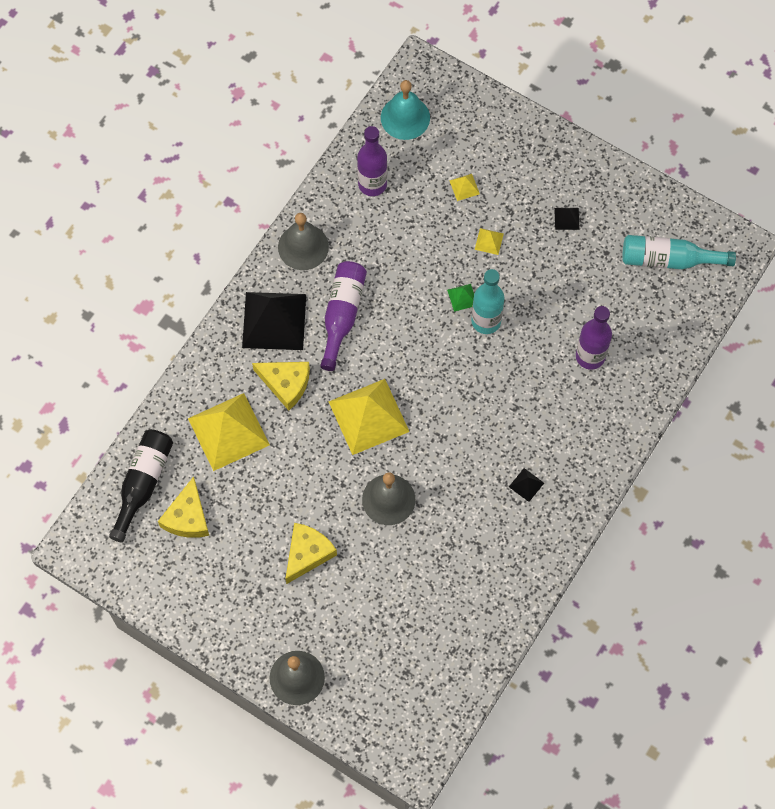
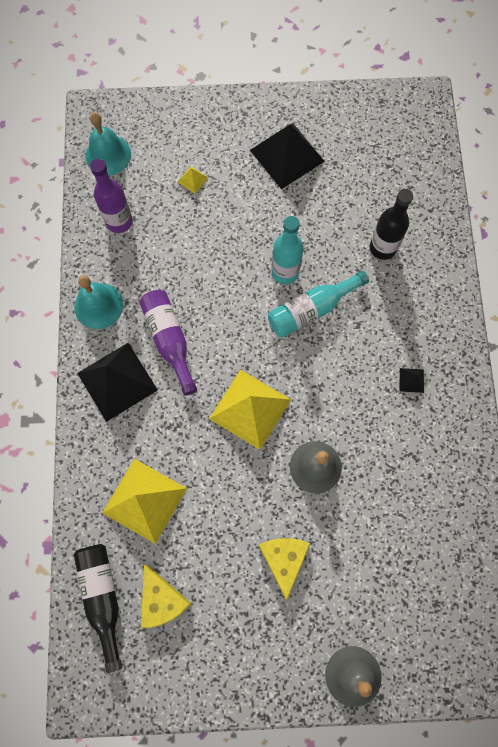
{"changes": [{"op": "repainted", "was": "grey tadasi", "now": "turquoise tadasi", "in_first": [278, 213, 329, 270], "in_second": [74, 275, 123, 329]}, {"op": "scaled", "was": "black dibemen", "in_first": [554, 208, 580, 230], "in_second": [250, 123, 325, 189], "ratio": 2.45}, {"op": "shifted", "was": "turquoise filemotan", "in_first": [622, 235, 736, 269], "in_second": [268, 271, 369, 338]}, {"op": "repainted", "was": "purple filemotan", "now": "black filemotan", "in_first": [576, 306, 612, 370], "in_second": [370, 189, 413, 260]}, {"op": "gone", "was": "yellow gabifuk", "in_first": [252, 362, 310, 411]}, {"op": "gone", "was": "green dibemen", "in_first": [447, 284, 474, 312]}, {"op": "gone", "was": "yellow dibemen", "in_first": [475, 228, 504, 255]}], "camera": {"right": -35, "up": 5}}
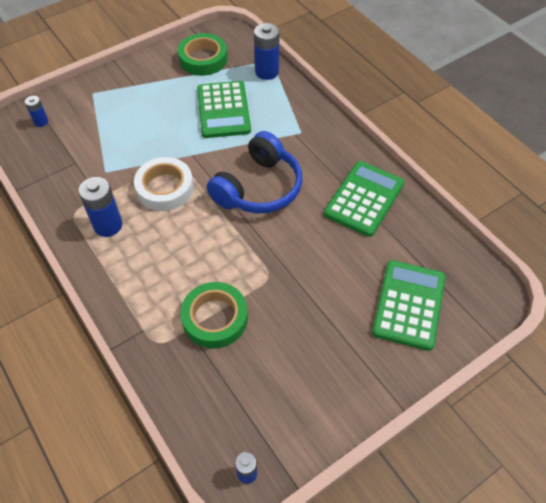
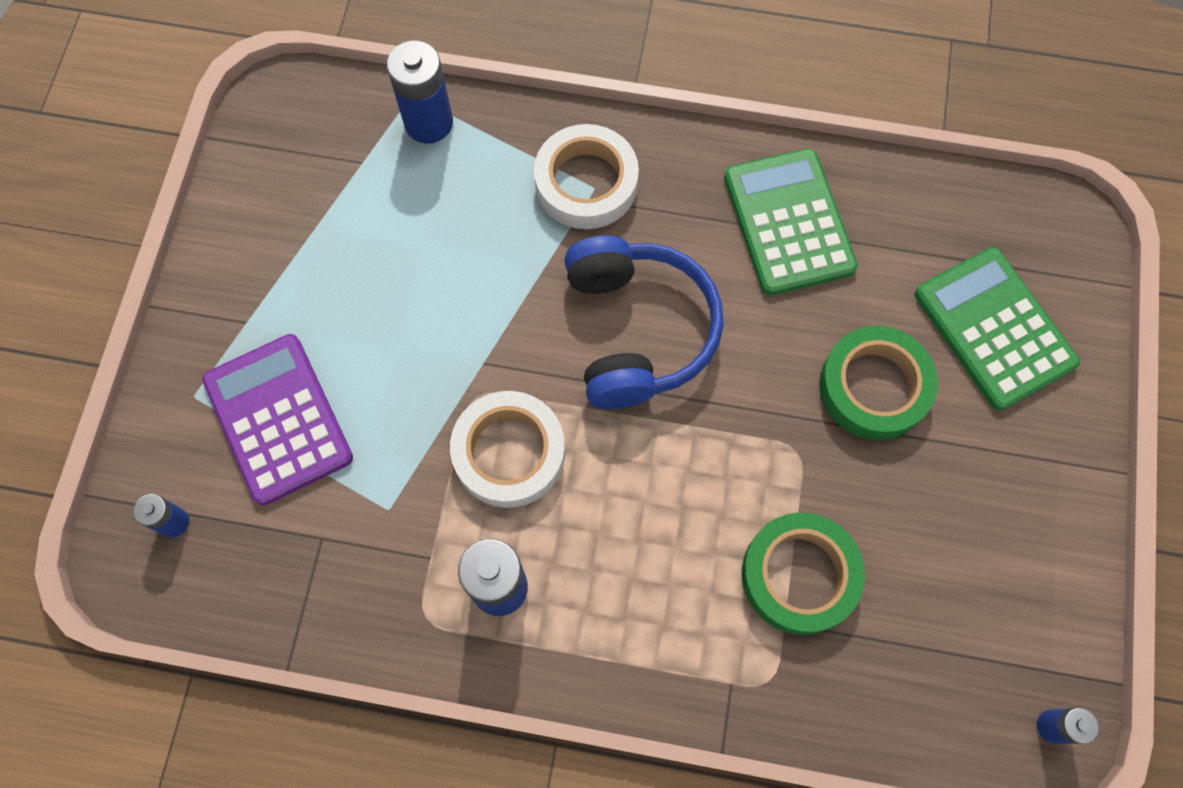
{"changes": [{"op": "new", "now": "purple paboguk", "in_second": [202, 334, 353, 506]}, {"op": "new", "now": "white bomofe", "in_second": [534, 124, 639, 229]}, {"op": "shifted", "was": "green bomofe", "in_first": [178, 33, 228, 76], "in_second": [819, 326, 938, 440]}, {"op": "gone", "was": "green paboguk", "in_first": [197, 81, 251, 138]}], "camera": {"right": -45, "up": 15}}
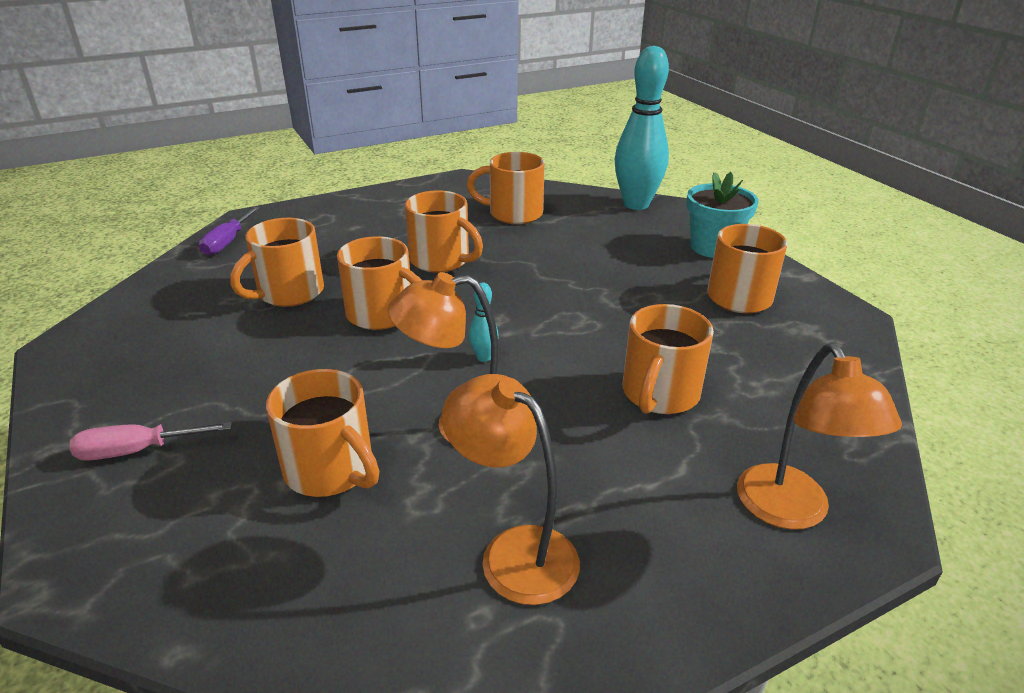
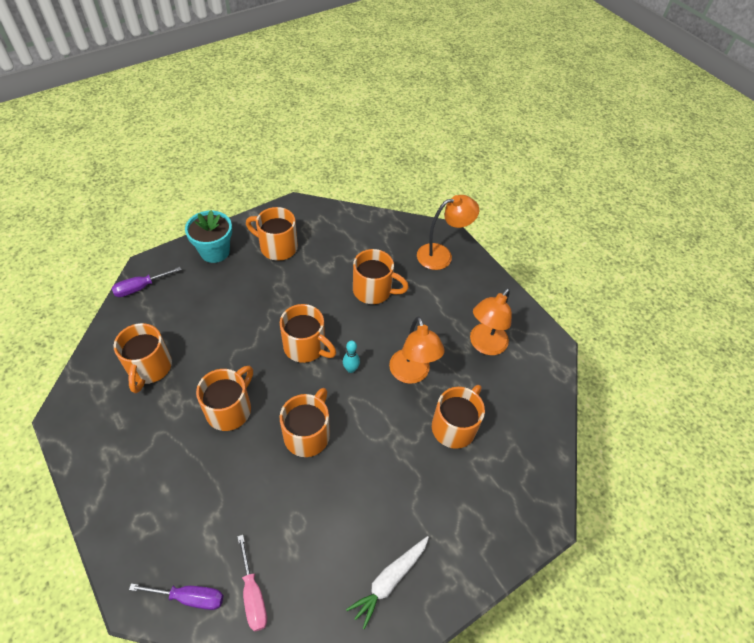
{"changes": [{"op": "swapped", "was": "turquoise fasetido", "now": "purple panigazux", "in_first": [615, 46, 669, 210], "in_second": [112, 267, 181, 297]}, {"op": "shifted", "was": "pink panigazux", "in_first": [69, 422, 232, 461], "in_second": [237, 535, 267, 632]}, {"op": "shifted", "was": "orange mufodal", "in_first": [230, 218, 324, 307], "in_second": [280, 304, 336, 363]}, {"op": "new", "now": "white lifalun", "in_second": [346, 536, 429, 629]}], "camera": {"right": -100, "up": 20}}
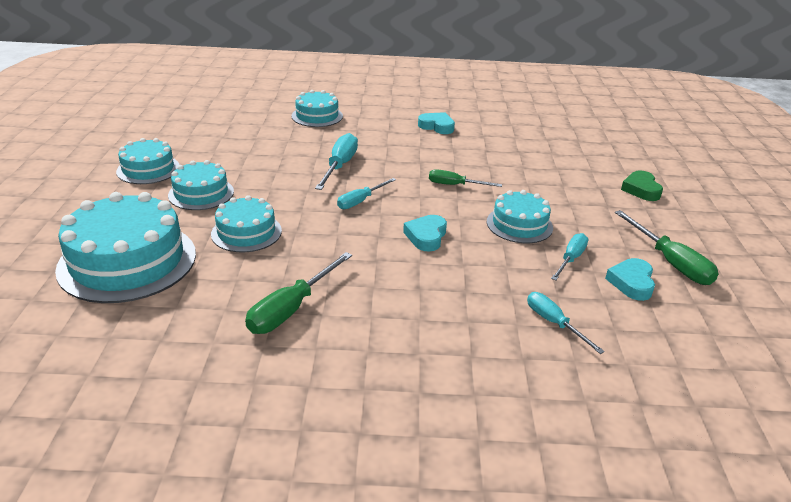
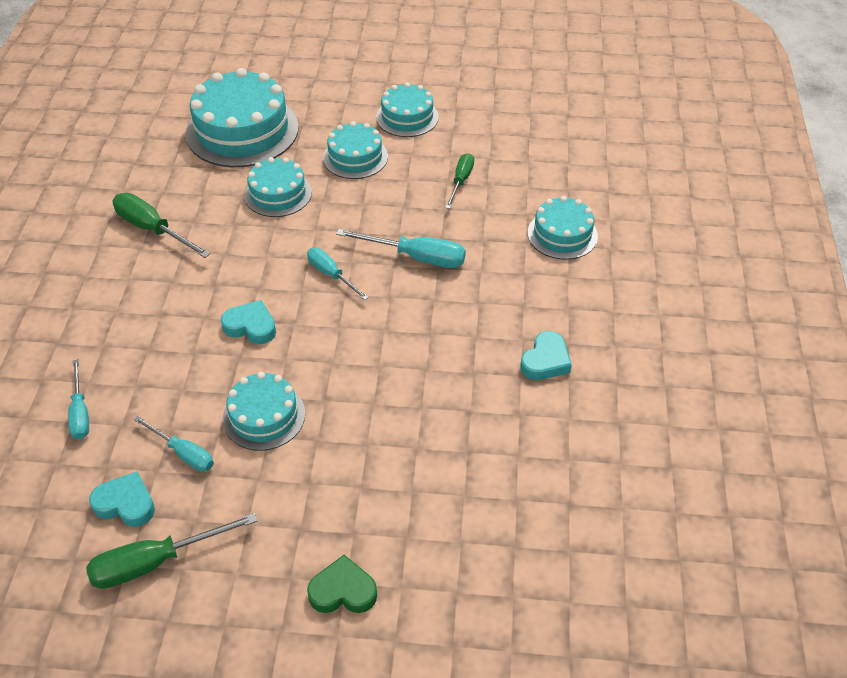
{"changes": [{"op": "rotated", "was": "turquoise panigazux", "in_first": [527, 292, 605, 354], "in_second": [68, 359, 89, 439], "clockwise": 105}, {"op": "shifted", "was": "green panigazux", "in_first": [429, 169, 502, 187], "in_second": [445, 153, 474, 209]}], "camera": {"right": 95, "up": 15}}
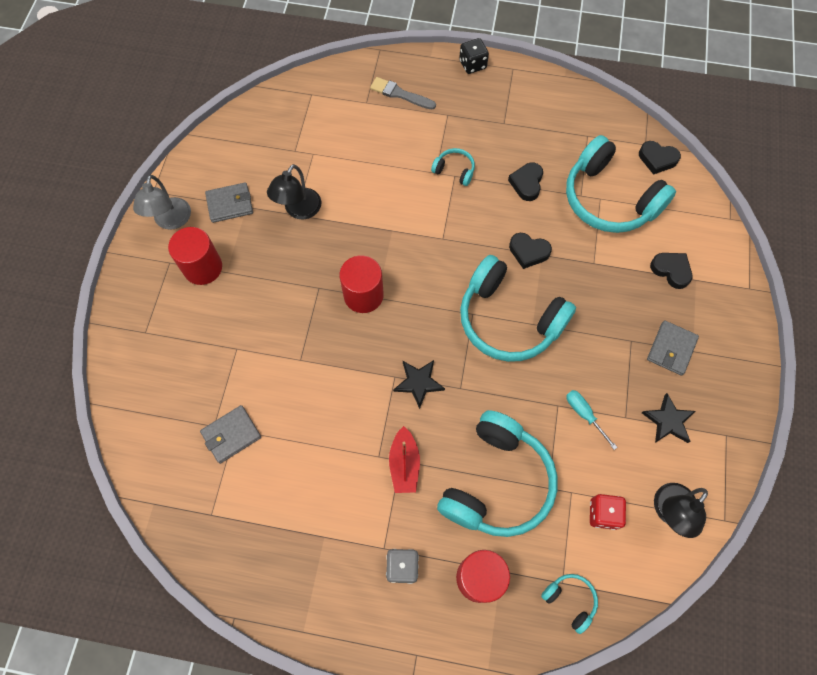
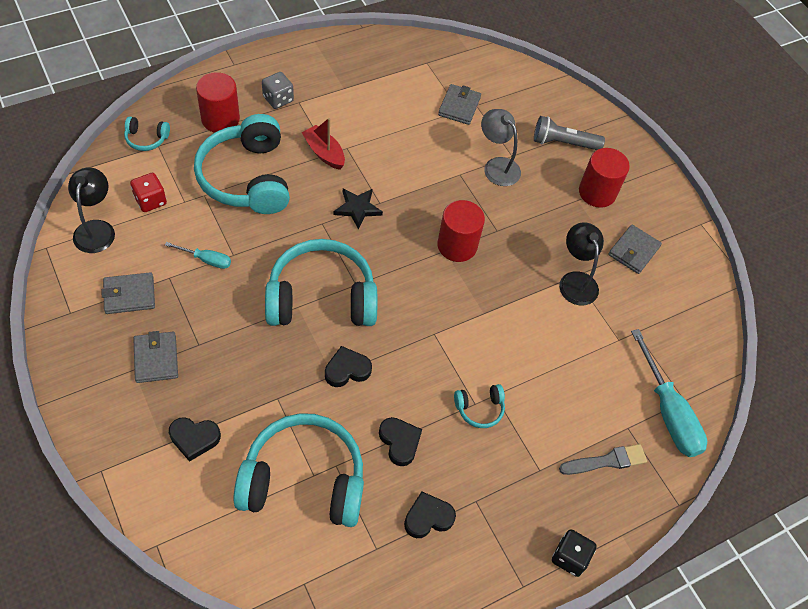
{"changes": [{"op": "swapped", "was": "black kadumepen", "now": "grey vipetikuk", "in_first": [642, 393, 696, 443], "in_second": [102, 272, 155, 314]}, {"op": "shifted", "was": "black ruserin", "in_first": [639, 141, 681, 175], "in_second": [404, 491, 456, 538]}, {"op": "shifted", "was": "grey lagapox", "in_first": [133, 175, 191, 230], "in_second": [481, 109, 521, 186]}, {"op": "new", "now": "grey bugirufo", "in_second": [534, 116, 605, 150]}, {"op": "new", "now": "turquoise panigazux", "in_second": [631, 329, 707, 457]}], "camera": {"right": 135, "up": -10}}
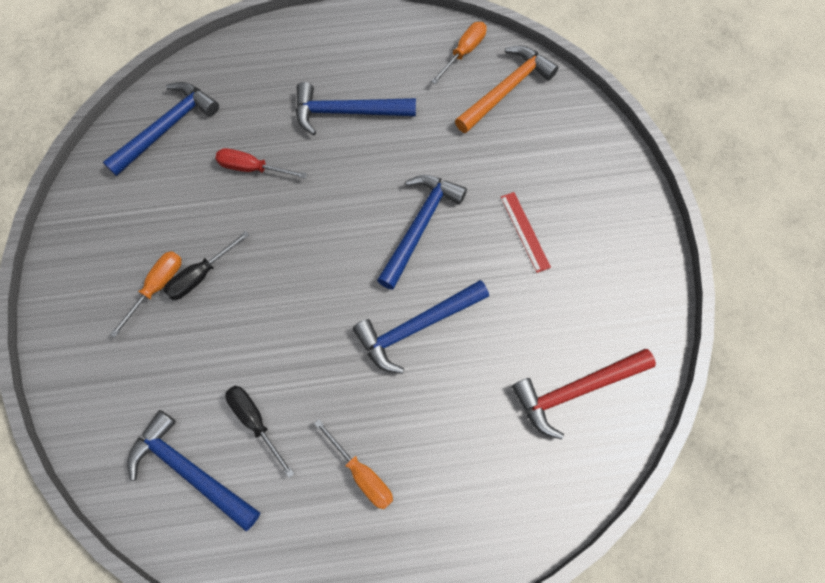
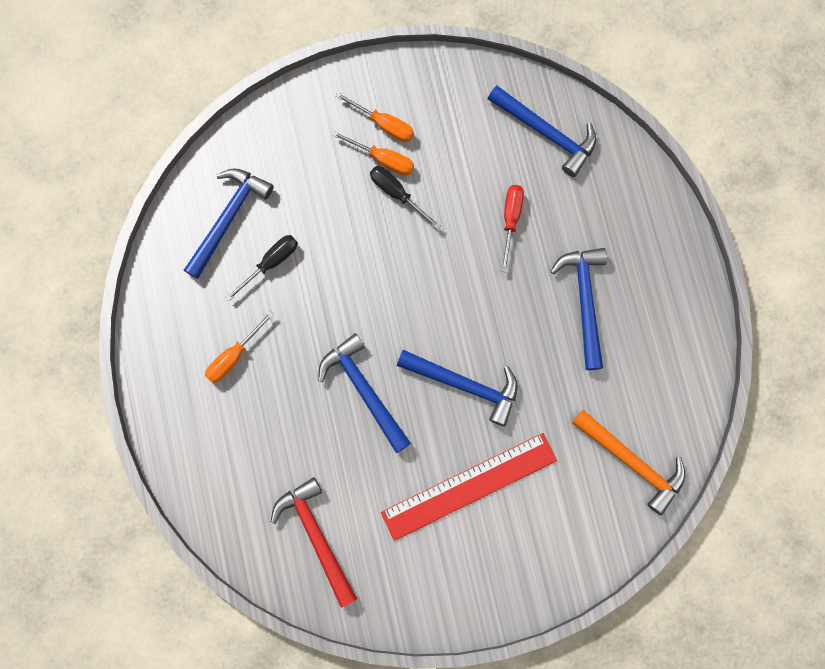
{"changes": [{"op": "shifted", "was": "orange panigazux", "in_first": [431, 22, 487, 84], "in_second": [335, 92, 414, 142]}, {"op": "scaled", "was": "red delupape", "in_first": [501, 192, 551, 273], "in_second": [381, 433, 557, 541], "ratio": 2.09}], "camera": {"right": 85, "up": 10}}
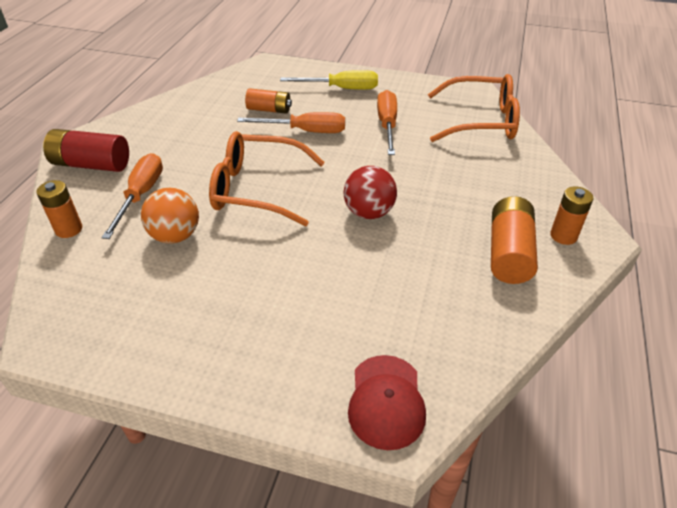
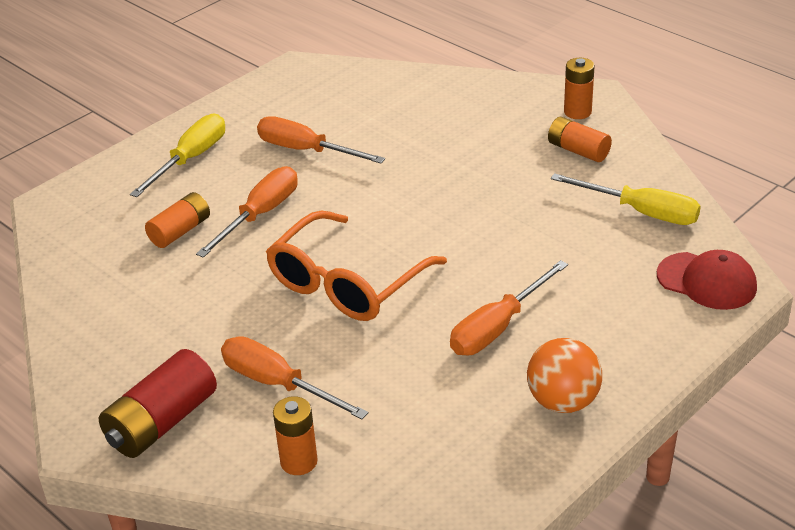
{"changes": [{"op": "new", "now": "orange panigazux", "in_second": [450, 260, 568, 356]}, {"op": "shifted", "was": "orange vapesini", "in_first": [141, 188, 199, 244], "in_second": [527, 338, 602, 413]}, {"op": "scaled", "was": "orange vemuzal", "in_first": [491, 196, 538, 284], "in_second": [548, 117, 612, 162], "ratio": 0.65}, {"op": "new", "now": "yellow panigazux", "in_second": [551, 173, 701, 225]}, {"op": "gone", "was": "red vapesini", "in_first": [344, 166, 397, 219]}, {"op": "gone", "was": "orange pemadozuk", "in_first": [428, 74, 520, 142]}], "camera": {"right": -60, "up": -5}}
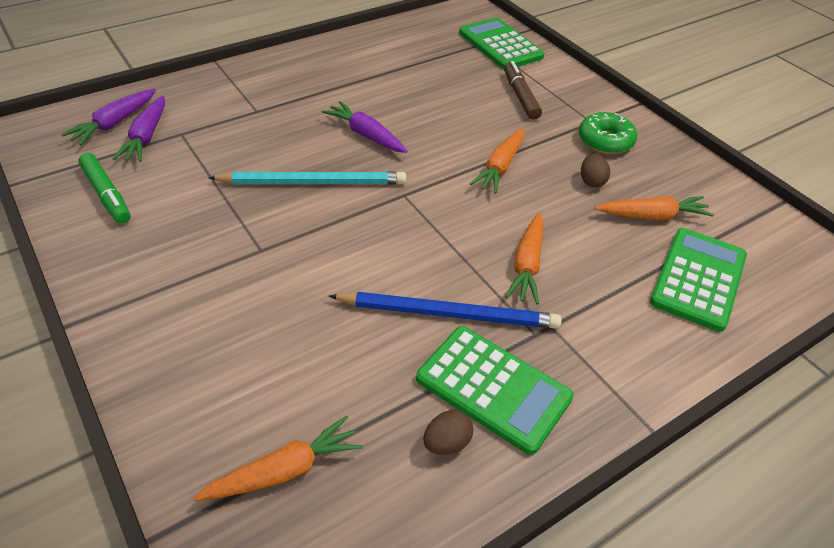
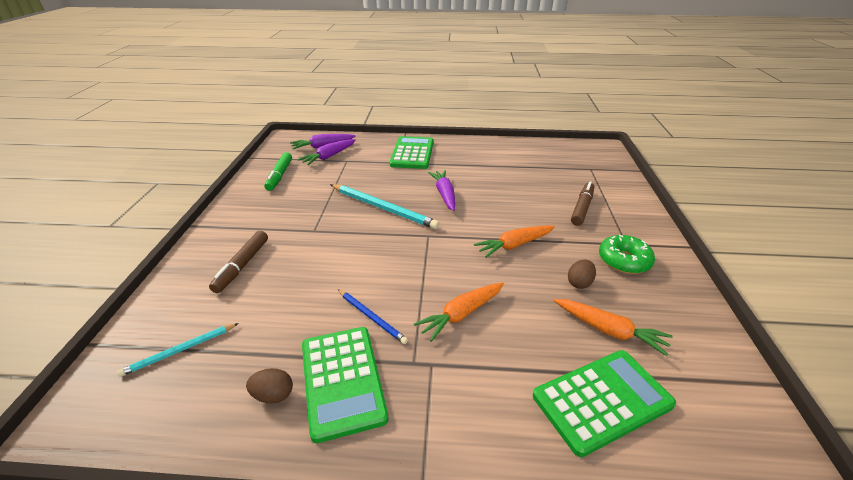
{"changes": [{"op": "swapped", "was": "orange lifalun", "now": "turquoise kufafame", "in_first": [193, 415, 363, 501], "in_second": [117, 323, 239, 377]}, {"op": "new", "now": "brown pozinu", "in_second": [209, 231, 268, 293]}, {"op": "scaled", "was": "blue kufafame", "in_first": [329, 292, 562, 329], "in_second": [338, 290, 408, 344], "ratio": 0.56}, {"op": "shifted", "was": "green paboguk", "in_first": [459, 18, 545, 69], "in_second": [390, 136, 434, 169]}], "camera": {"right": 40, "up": -10}}
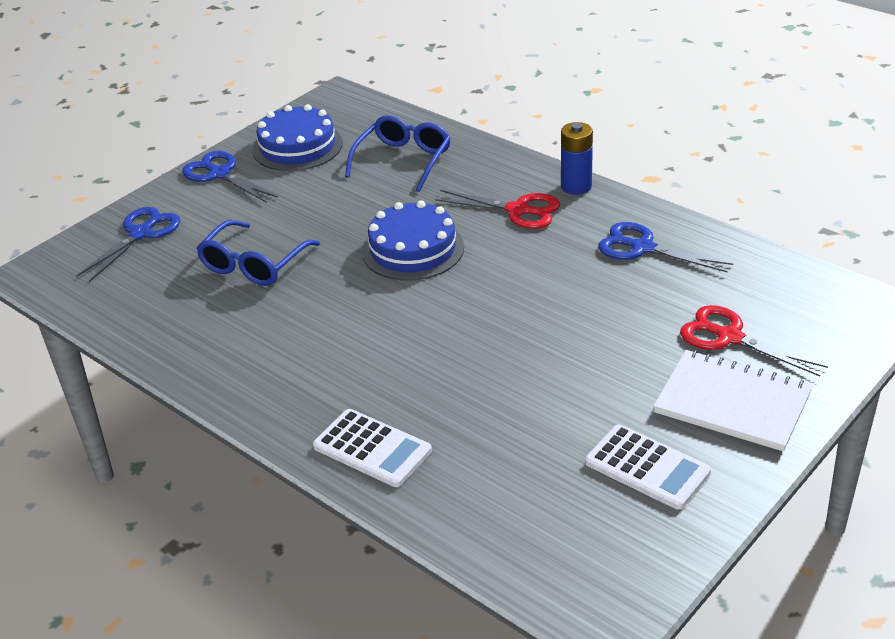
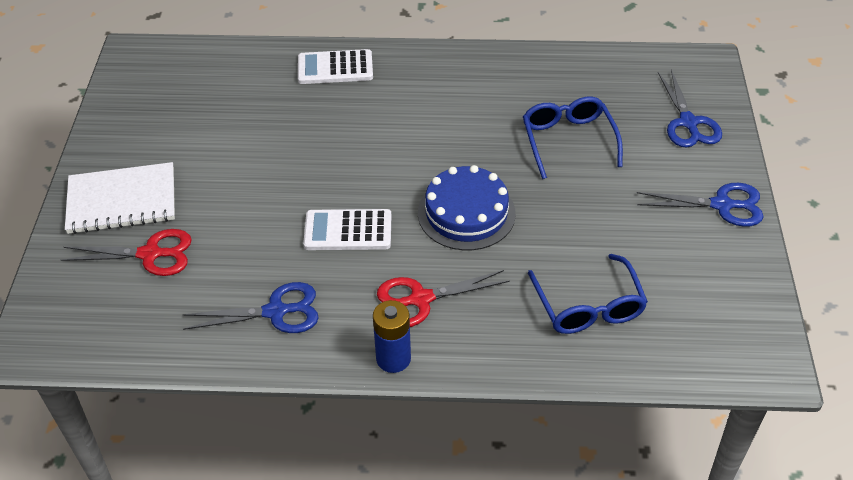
{"changes": [{"op": "shifted", "was": "white paboguk", "in_first": [585, 425, 711, 510], "in_second": [303, 209, 391, 250]}, {"op": "gone", "was": "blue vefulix", "in_first": [252, 104, 343, 171]}], "camera": {"right": 140, "up": 10}}
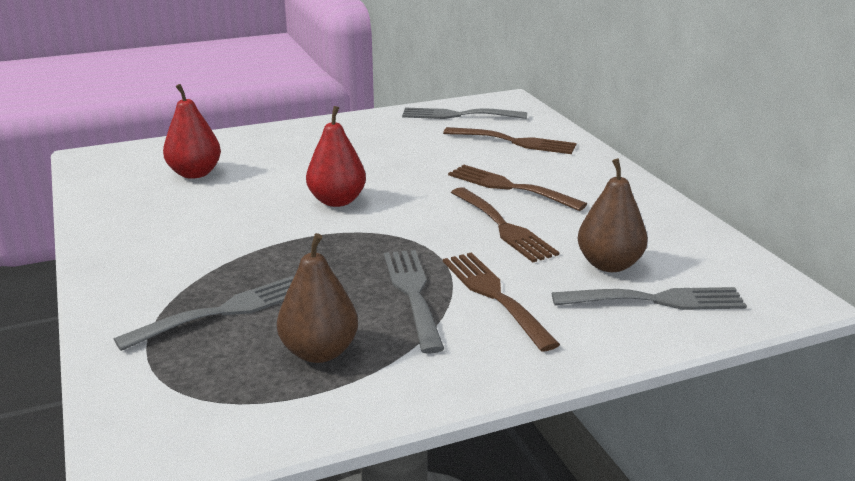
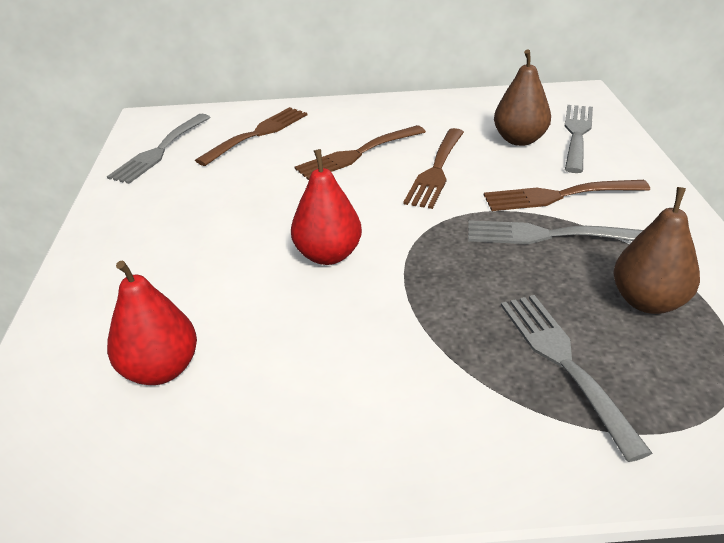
{"changes": [{"op": "rotated", "was": "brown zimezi", "in_first": [451, 187, 559, 262], "in_second": [403, 128, 464, 209], "clockwise": 120}], "camera": {"right": -70, "up": 10}}
